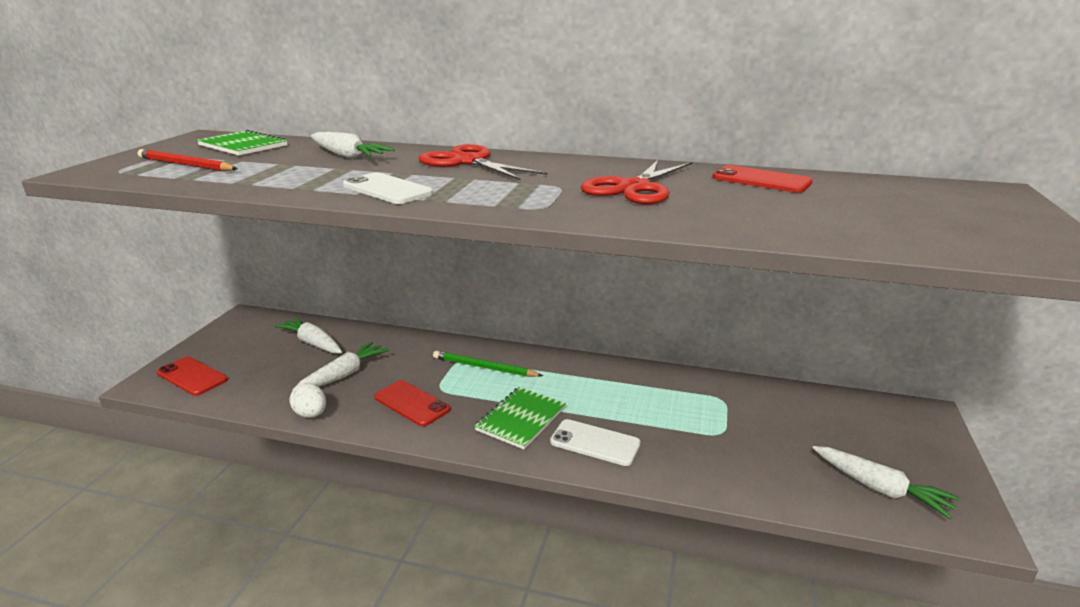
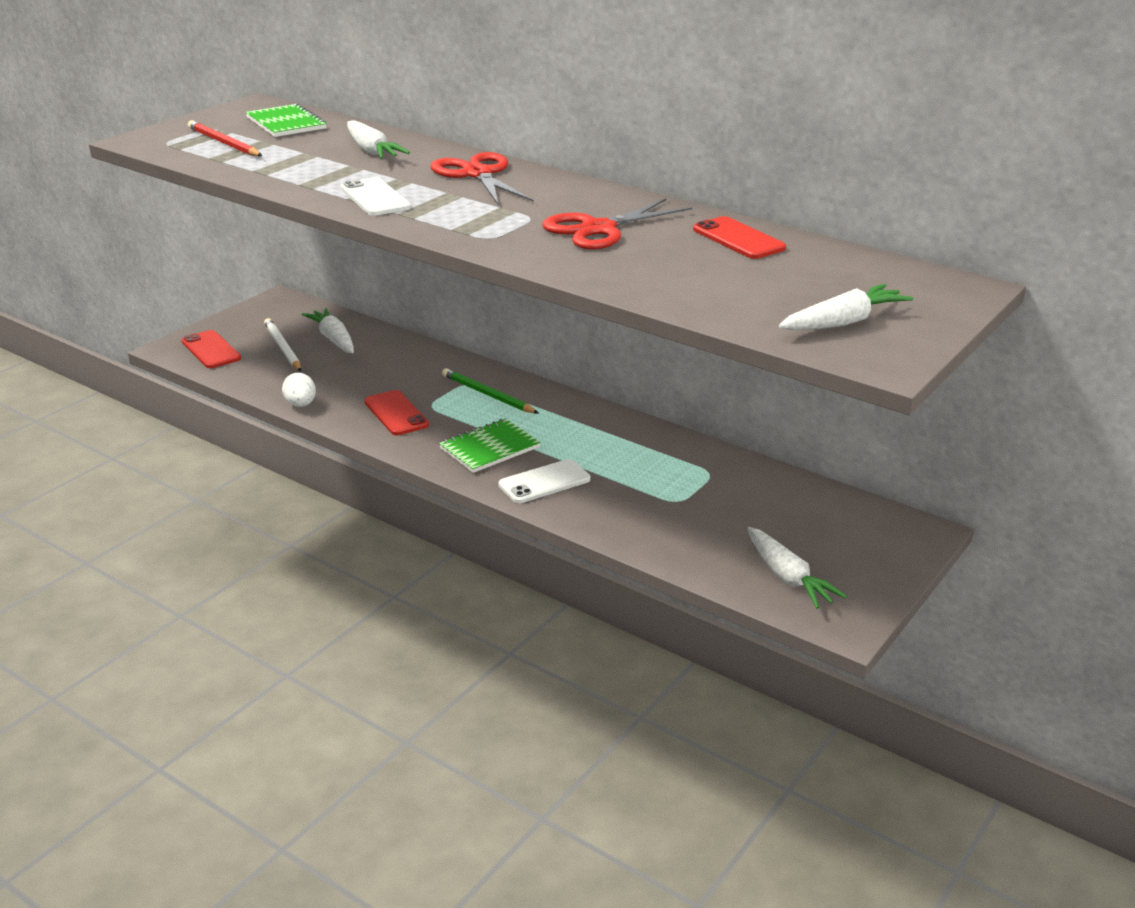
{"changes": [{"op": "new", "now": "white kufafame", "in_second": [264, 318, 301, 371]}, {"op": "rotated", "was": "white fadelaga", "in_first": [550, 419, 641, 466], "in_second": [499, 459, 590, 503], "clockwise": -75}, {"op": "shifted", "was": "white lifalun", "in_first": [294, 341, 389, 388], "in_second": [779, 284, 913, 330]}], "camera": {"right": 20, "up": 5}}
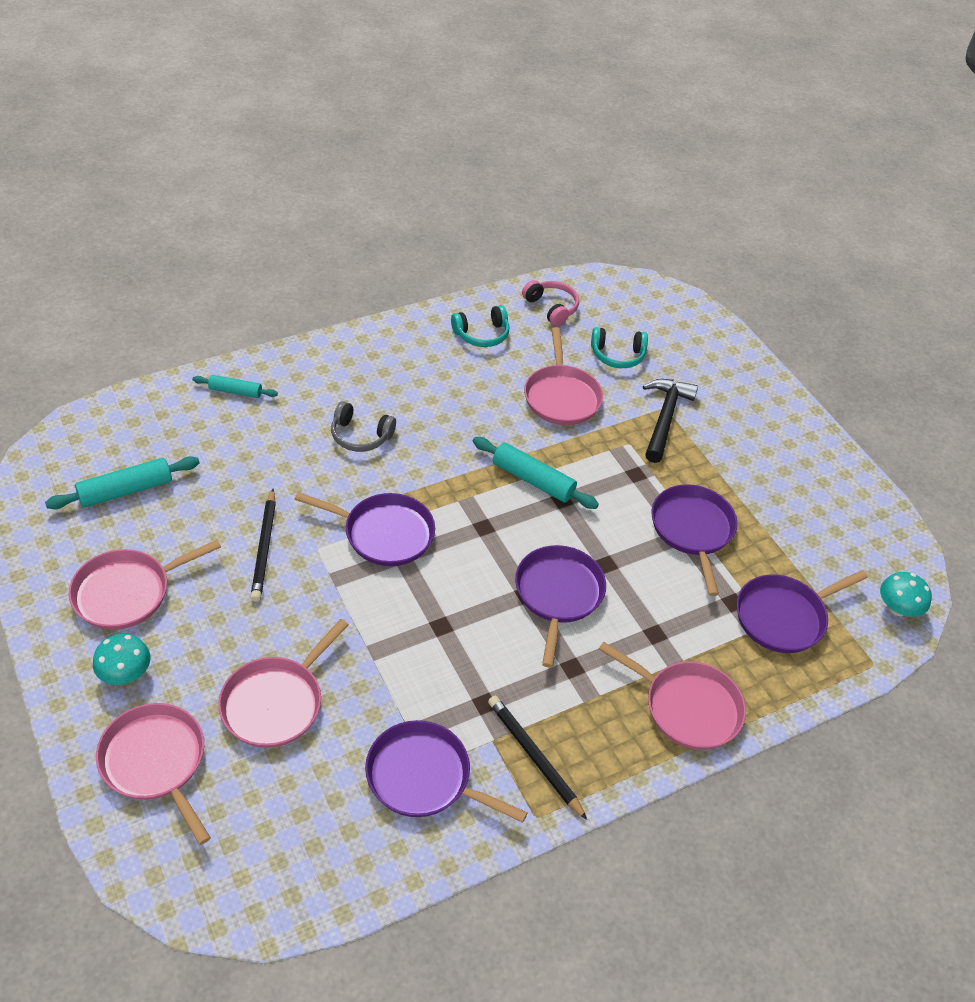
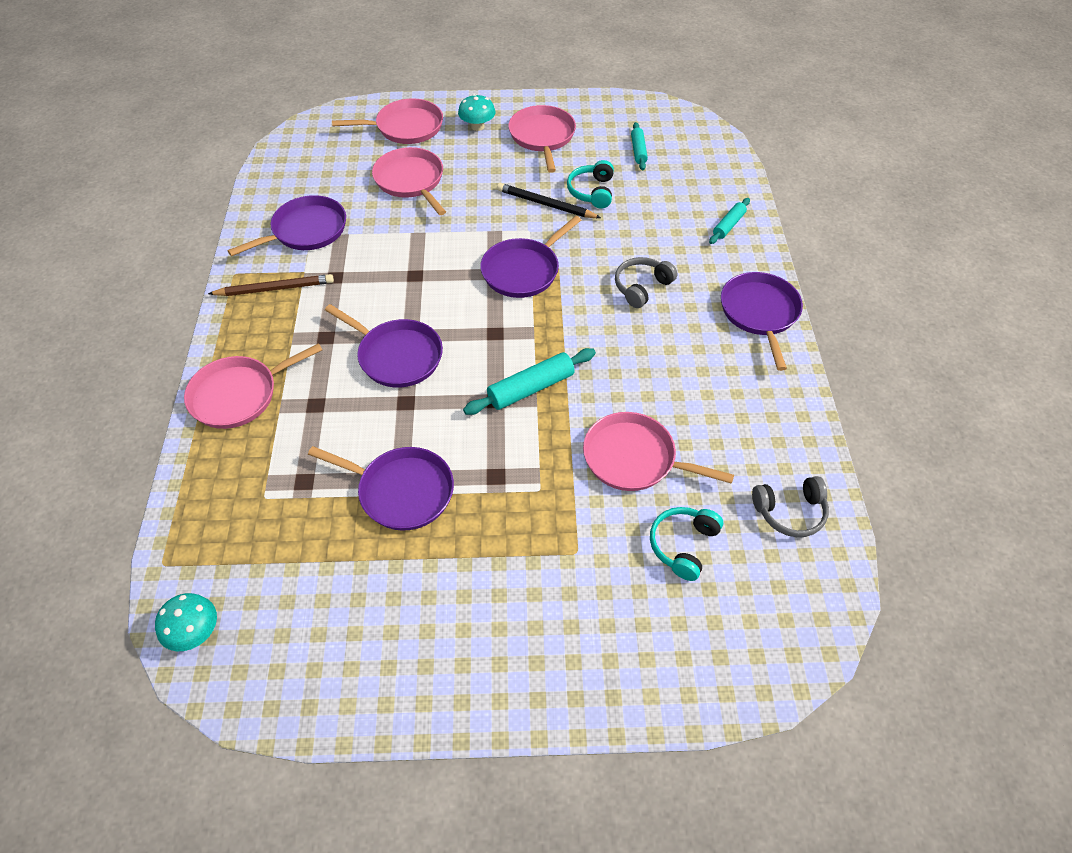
{"changes": [{"op": "repainted", "was": "black kufafame", "now": "brown kufafame", "in_first": [488, 696, 587, 820], "in_second": [208, 274, 334, 296]}, {"op": "shifted", "was": "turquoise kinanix", "in_first": [451, 305, 509, 347], "in_second": [567, 160, 614, 209]}, {"op": "scaled", "was": "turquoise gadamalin", "in_first": [45, 456, 199, 509], "in_second": [631, 122, 648, 170], "ratio": 0.62}, {"op": "shifted", "was": "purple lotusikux", "in_first": [737, 570, 868, 653], "in_second": [721, 272, 803, 371]}, {"op": "repainted", "was": "pink kinanix", "now": "grey kinanix", "in_first": [522, 280, 579, 326], "in_second": [752, 476, 829, 537]}, {"op": "gone", "was": "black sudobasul", "in_first": [643, 379, 698, 463]}], "camera": {"right": 120, "up": 5}}
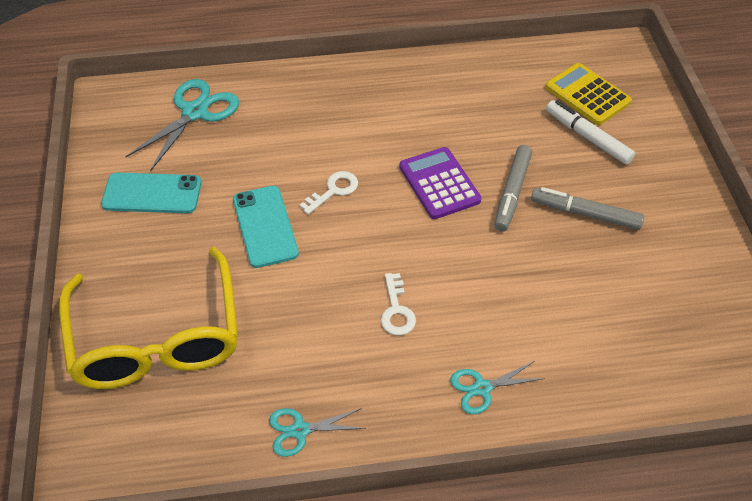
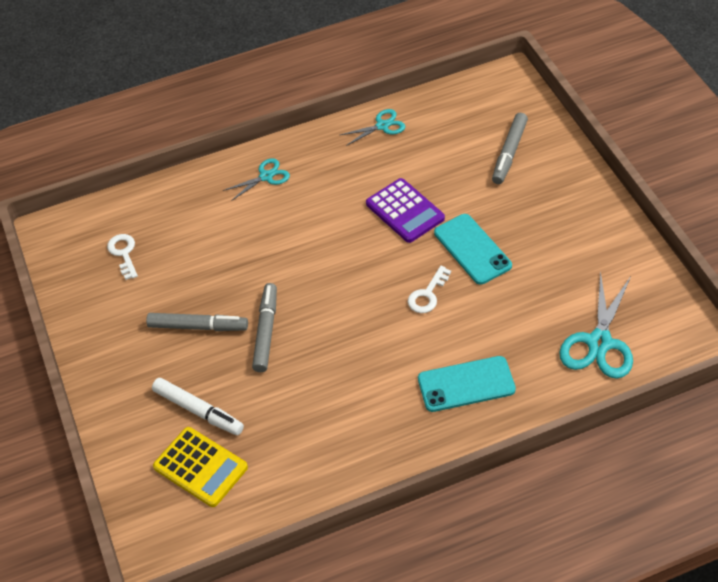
{"changes": [{"op": "shifted", "was": "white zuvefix", "in_first": [381, 273, 416, 335], "in_second": [107, 234, 138, 280]}, {"op": "shifted", "was": "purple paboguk", "in_first": [399, 147, 482, 219], "in_second": [366, 178, 445, 243]}, {"op": "shifted", "was": "turquoise fadelaga", "in_first": [101, 172, 201, 213], "in_second": [418, 356, 516, 412]}, {"op": "swapped", "was": "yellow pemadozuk", "now": "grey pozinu", "in_first": [59, 247, 238, 389], "in_second": [492, 113, 528, 184]}], "camera": {"right": 170, "up": 0}}
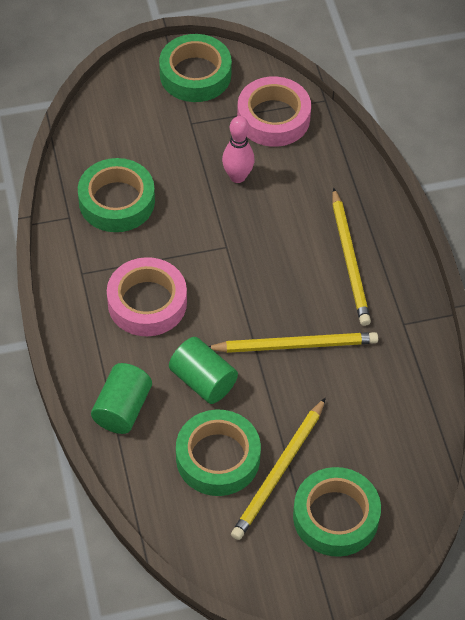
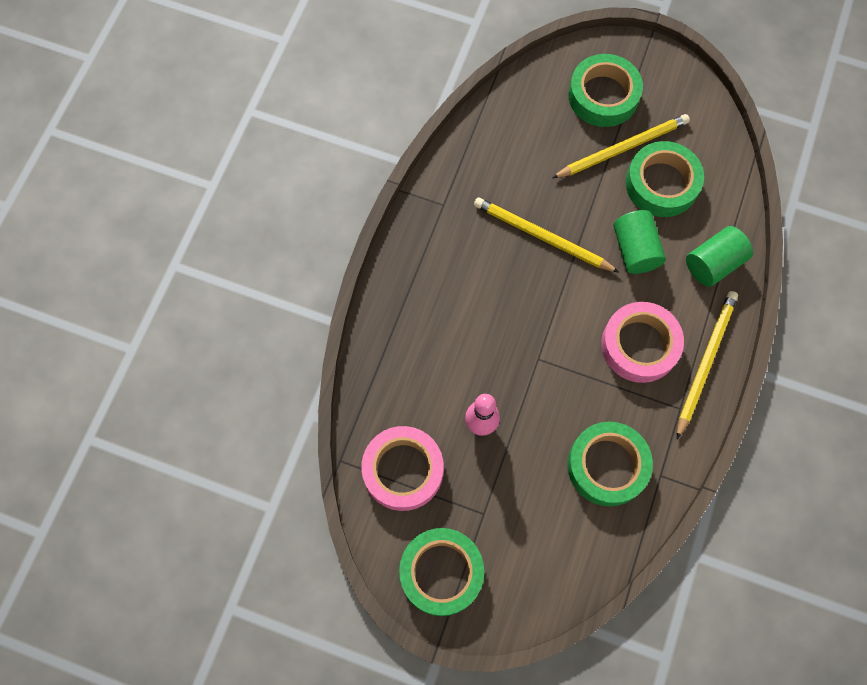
{"changes": [{"op": "shifted", "was": "yellow kufafame", "in_first": [332, 188, 371, 326], "in_second": [677, 291, 738, 439]}], "camera": {"right": -145, "up": 15}}
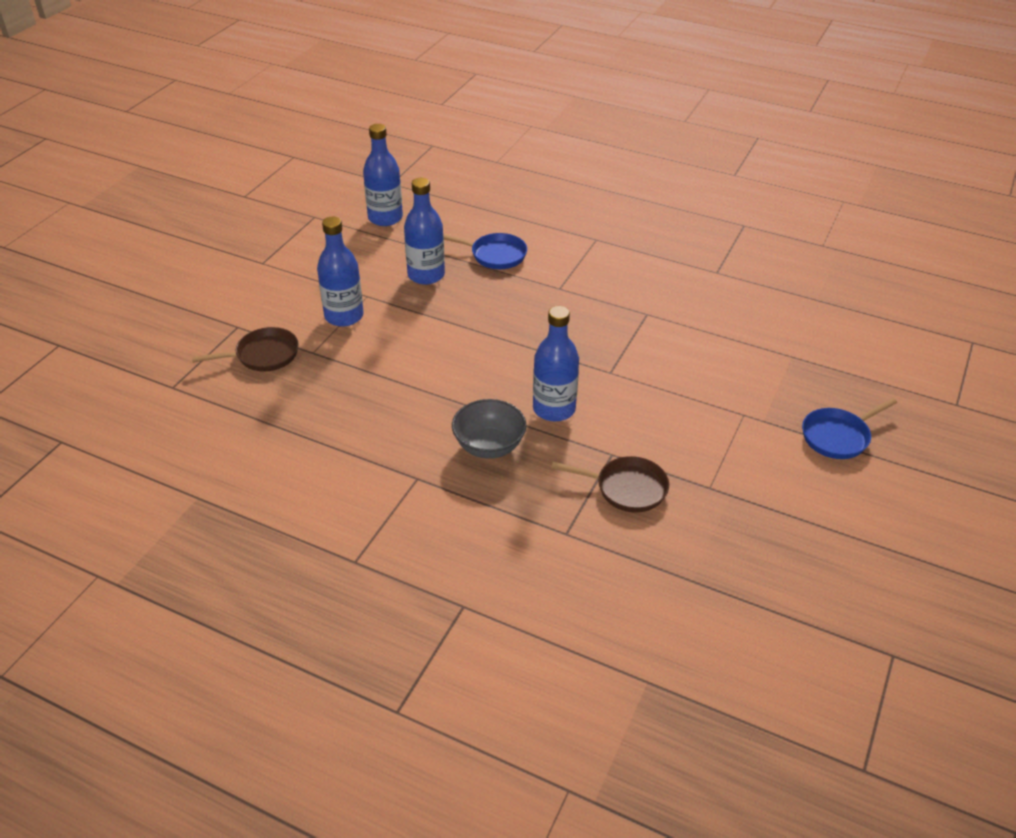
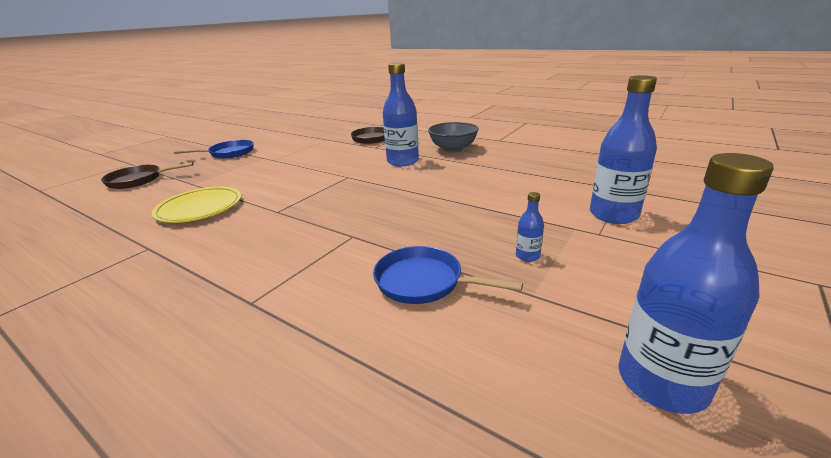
{"changes": [{"op": "shifted", "was": "brown lotusikux", "in_first": [192, 327, 299, 372], "in_second": [101, 162, 194, 189]}, {"op": "new", "now": "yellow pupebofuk", "in_second": [152, 187, 241, 223]}, {"op": "scaled", "was": "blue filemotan", "in_first": [404, 178, 445, 285], "in_second": [516, 192, 544, 262], "ratio": 0.45}], "camera": {"right": -170, "up": -15}}
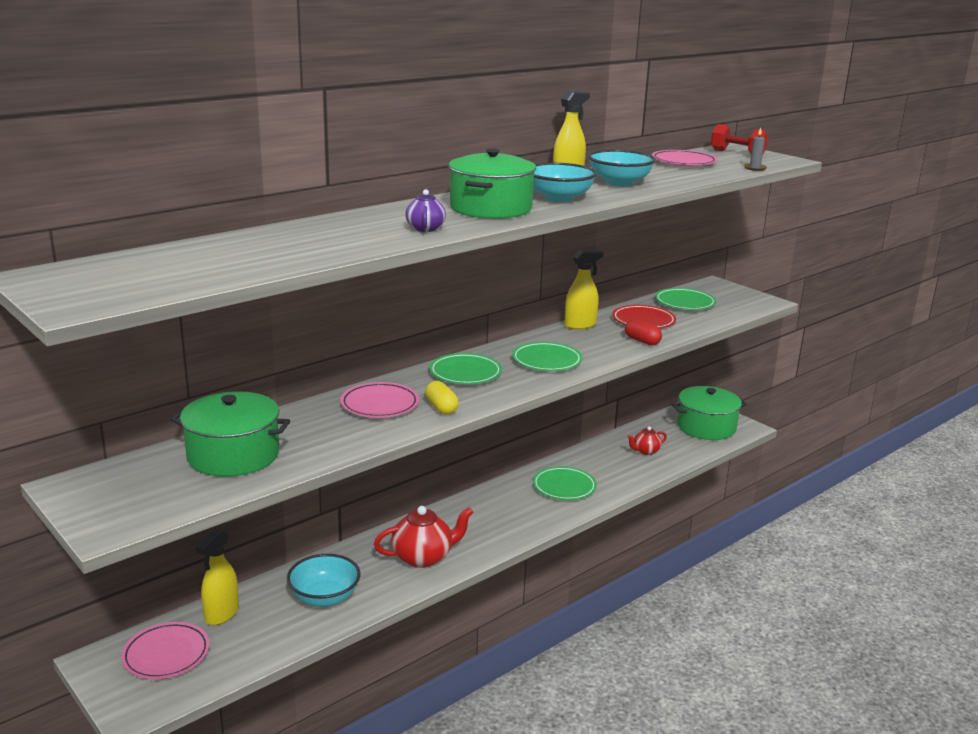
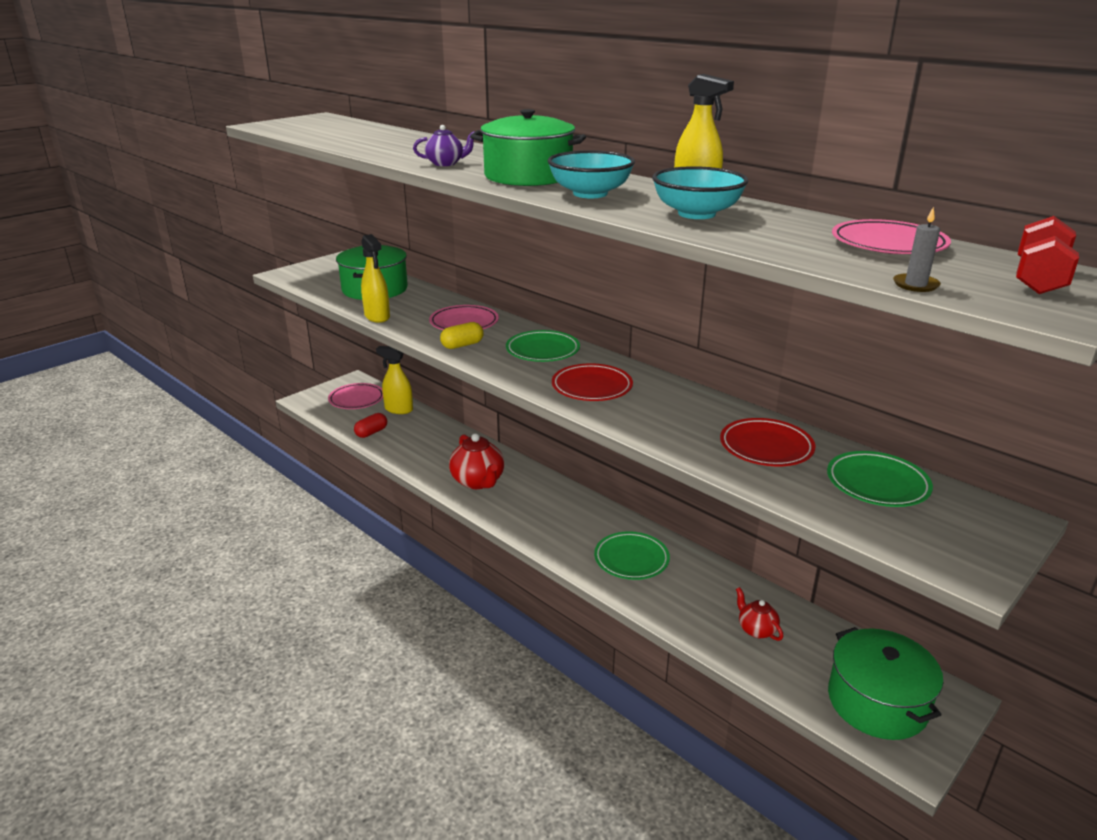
{"changes": [{"op": "shifted", "was": "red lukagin", "in_first": [625, 319, 662, 346], "in_second": [354, 413, 387, 438]}, {"op": "shifted", "was": "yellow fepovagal", "in_first": [565, 249, 604, 330], "in_second": [361, 234, 390, 323]}, {"op": "repainted", "was": "green pupebofuk", "now": "red pupebofuk", "in_first": [512, 342, 582, 371], "in_second": [552, 363, 633, 401]}, {"op": "gone", "was": "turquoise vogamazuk", "in_first": [287, 554, 361, 607]}], "camera": {"right": 85, "up": 5}}
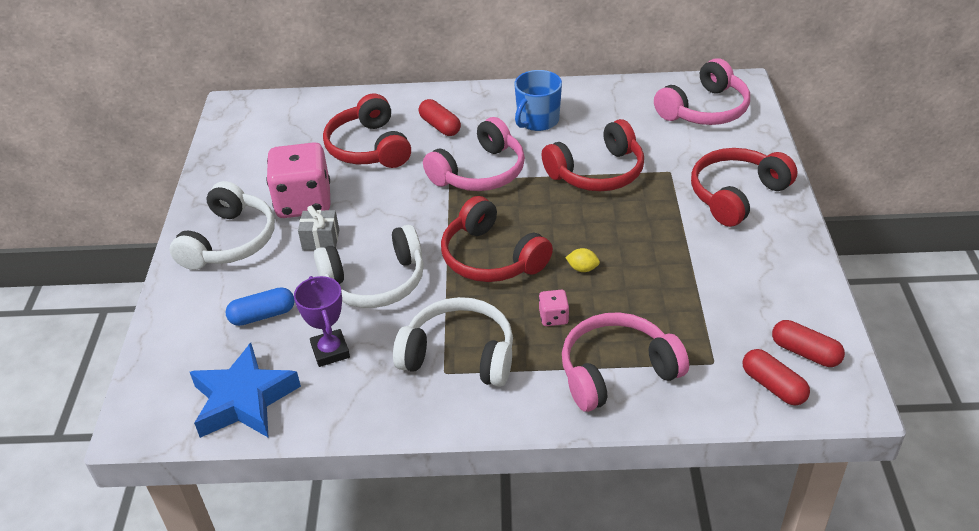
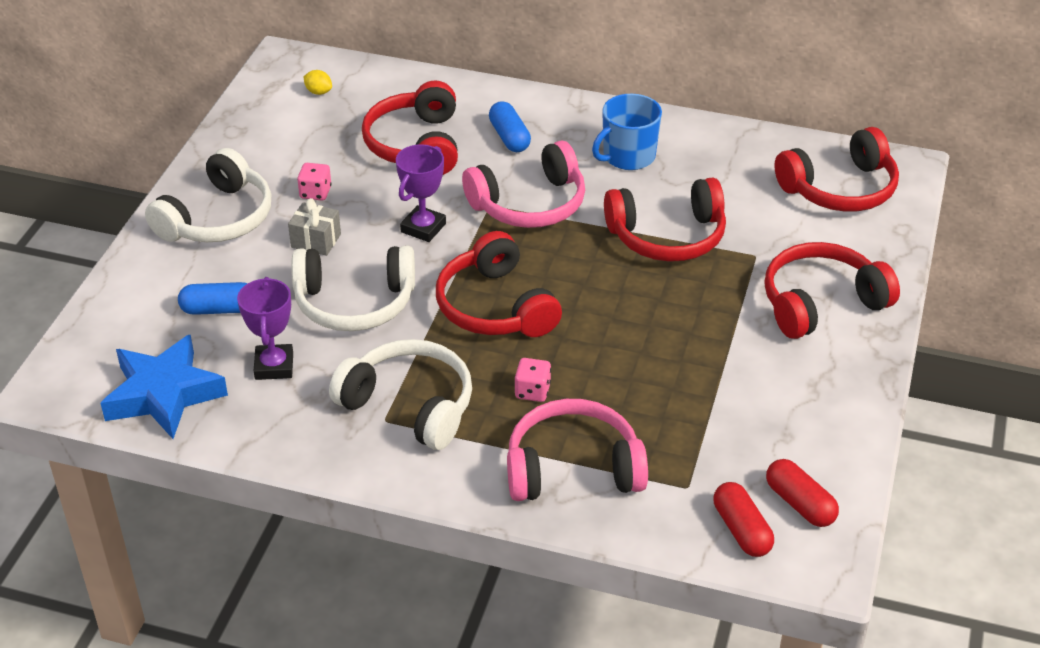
{"changes": [{"op": "scaled", "was": "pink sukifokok", "in_first": [266, 142, 331, 218], "in_second": [297, 163, 332, 200], "ratio": 0.43}, {"op": "shifted", "was": "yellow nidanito", "in_first": [565, 248, 600, 272], "in_second": [303, 70, 332, 95]}, {"op": "new", "now": "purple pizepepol", "in_second": [396, 144, 446, 242]}, {"op": "repainted", "was": "red lukagin", "now": "blue lukagin", "in_first": [419, 99, 461, 136], "in_second": [489, 101, 531, 152]}, {"op": "repainted", "was": "pink kinanix", "now": "red kinanix", "in_first": [654, 58, 750, 125], "in_second": [774, 127, 899, 212]}], "camera": {"right": 15, "up": 0}}
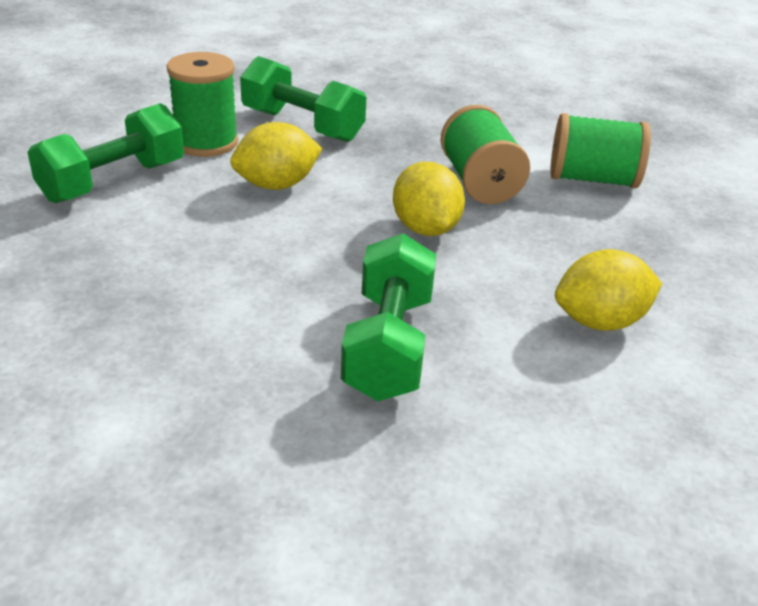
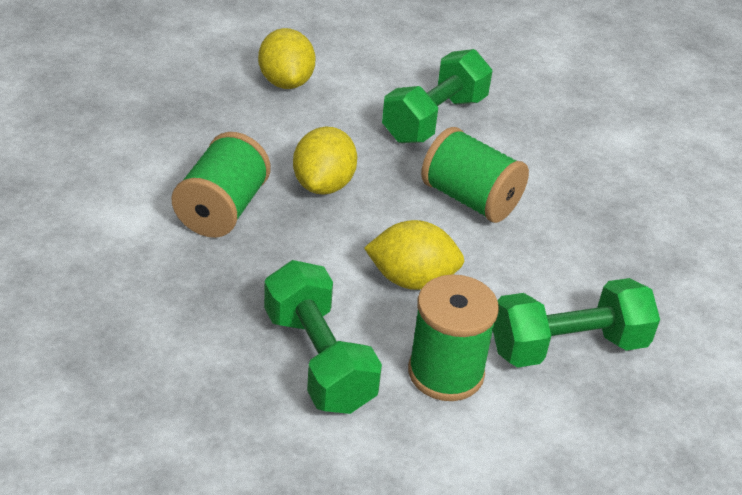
{"changes": [{"op": "rotated", "was": "yellow nidanito", "in_first": [555, 249, 662, 331], "in_second": [258, 28, 316, 89], "clockwise": 60}, {"op": "shifted", "was": "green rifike", "in_first": [550, 113, 651, 188], "in_second": [421, 127, 529, 223]}], "camera": {"right": -150, "up": 5}}
